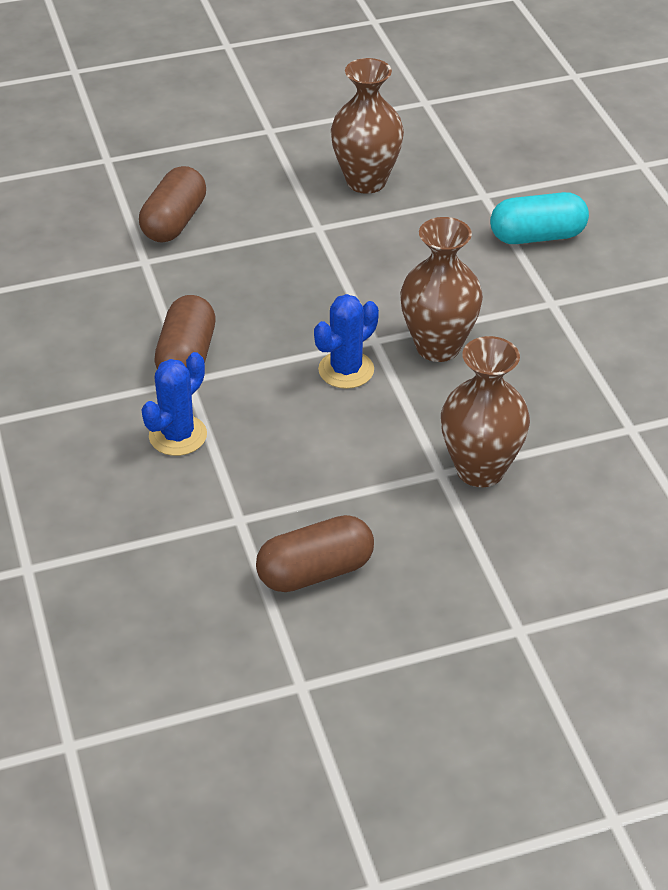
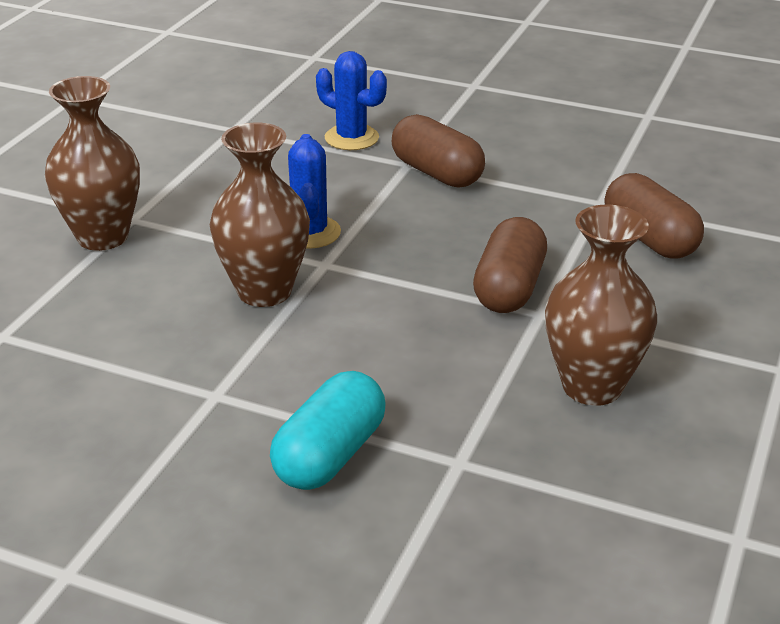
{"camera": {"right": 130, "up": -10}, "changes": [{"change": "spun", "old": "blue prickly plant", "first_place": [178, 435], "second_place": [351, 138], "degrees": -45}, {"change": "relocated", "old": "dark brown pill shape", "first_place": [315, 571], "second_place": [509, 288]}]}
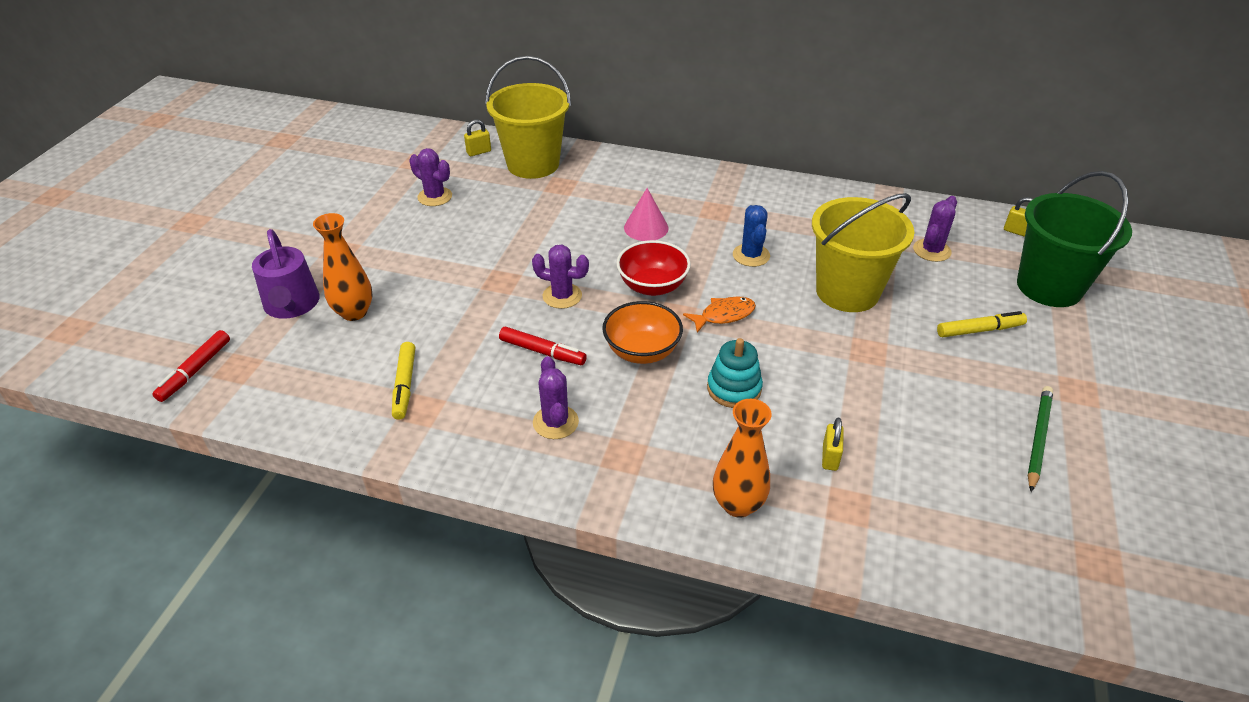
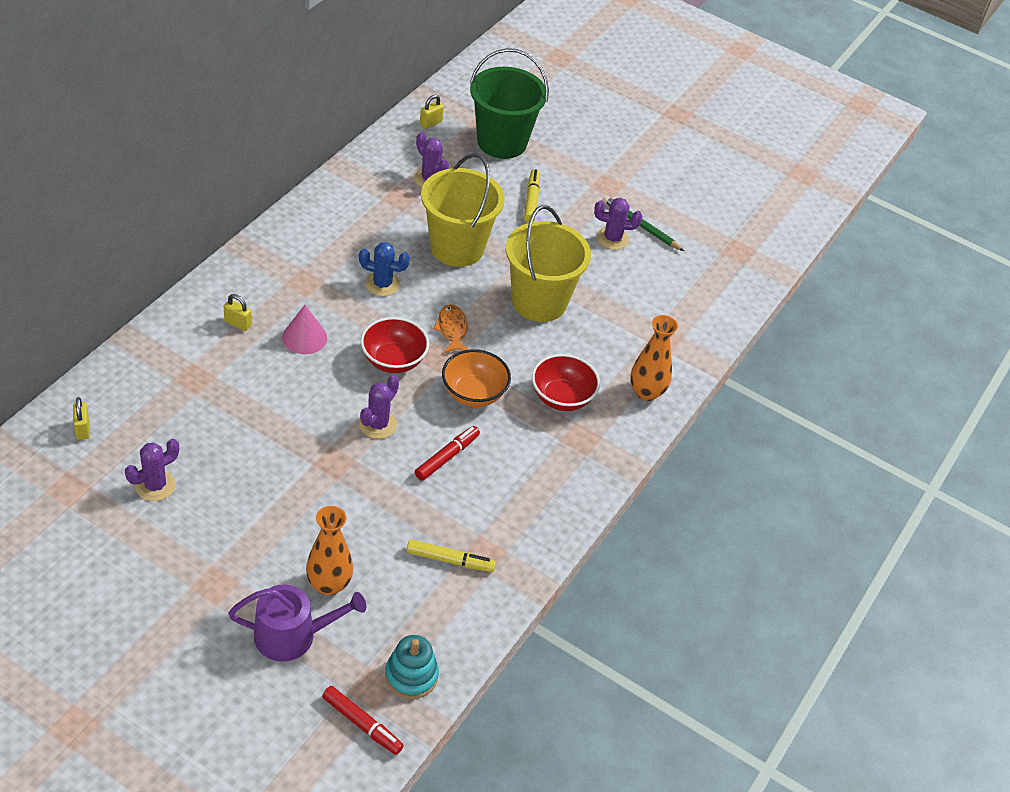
{"camera": {"right": -80, "up": 5}, "changes": [{"change": "relocated", "old": "bright yellow bucket", "first_place": [533, 164], "second_place": [539, 302]}, {"change": "relocated", "old": "teal ring stacker", "first_place": [734, 388], "second_place": [411, 676]}, {"change": "relocated", "old": "purple prickly plant", "first_place": [555, 422], "second_place": [612, 238]}, {"change": "relocated", "old": "bright yellow padlock", "first_place": [830, 457], "second_place": [238, 323]}, {"change": "appeared", "new": "red deep dish", "second_place": [562, 398]}]}
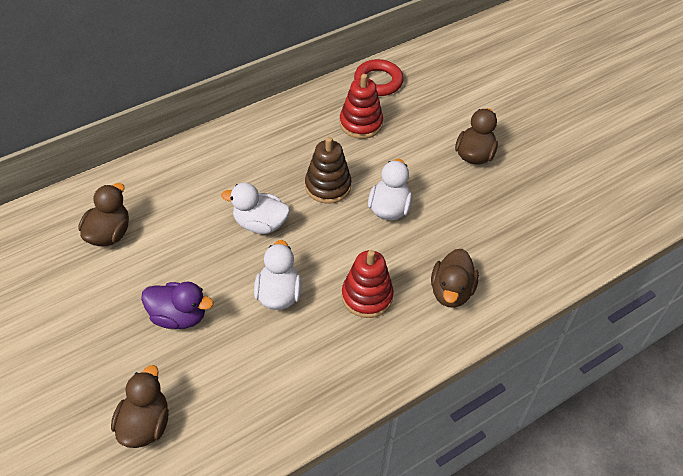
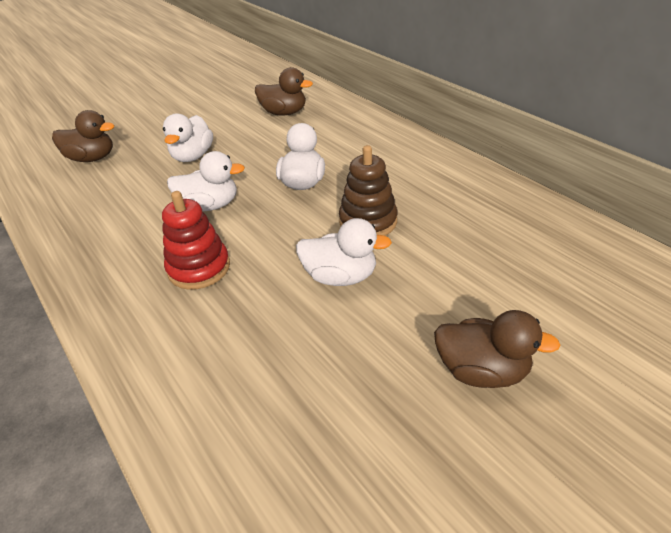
{"camera": {"right": 90, "up": -10}, "changes": [{"change": "missing", "old": "red torus", "first_place": [378, 81]}, {"change": "missing", "old": "red ring stacker", "first_place": [361, 123]}, {"change": "missing", "old": "dark brown rubber duck", "first_place": [451, 291]}, {"change": "colour", "old": "purple rubber duck", "new": "pure white rubber duck", "first_place": [178, 316], "second_place": [193, 156]}]}
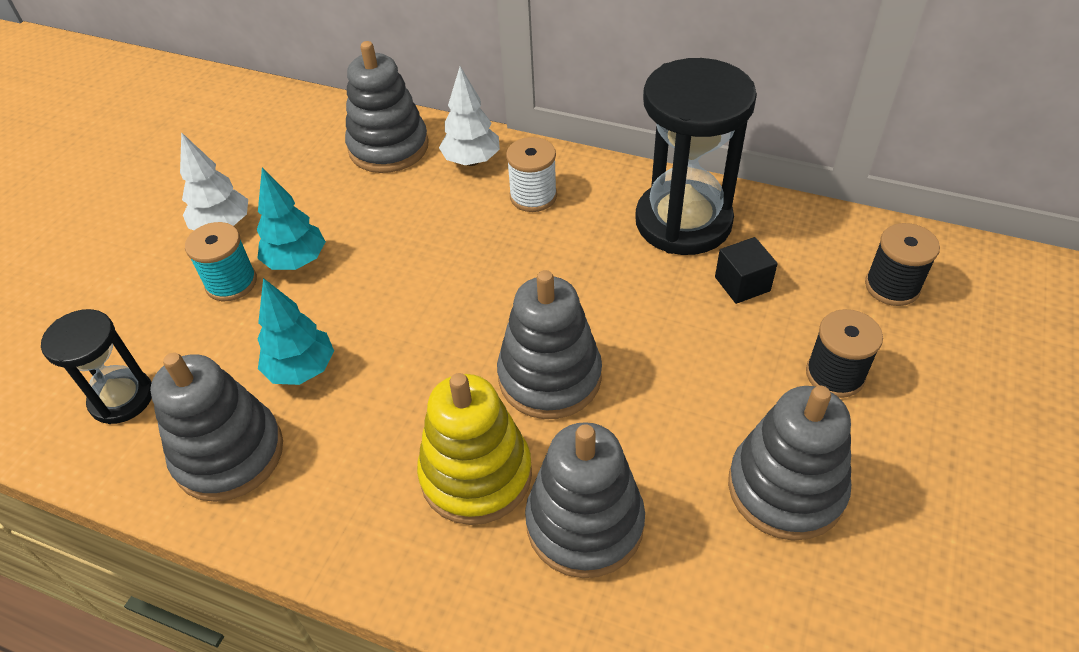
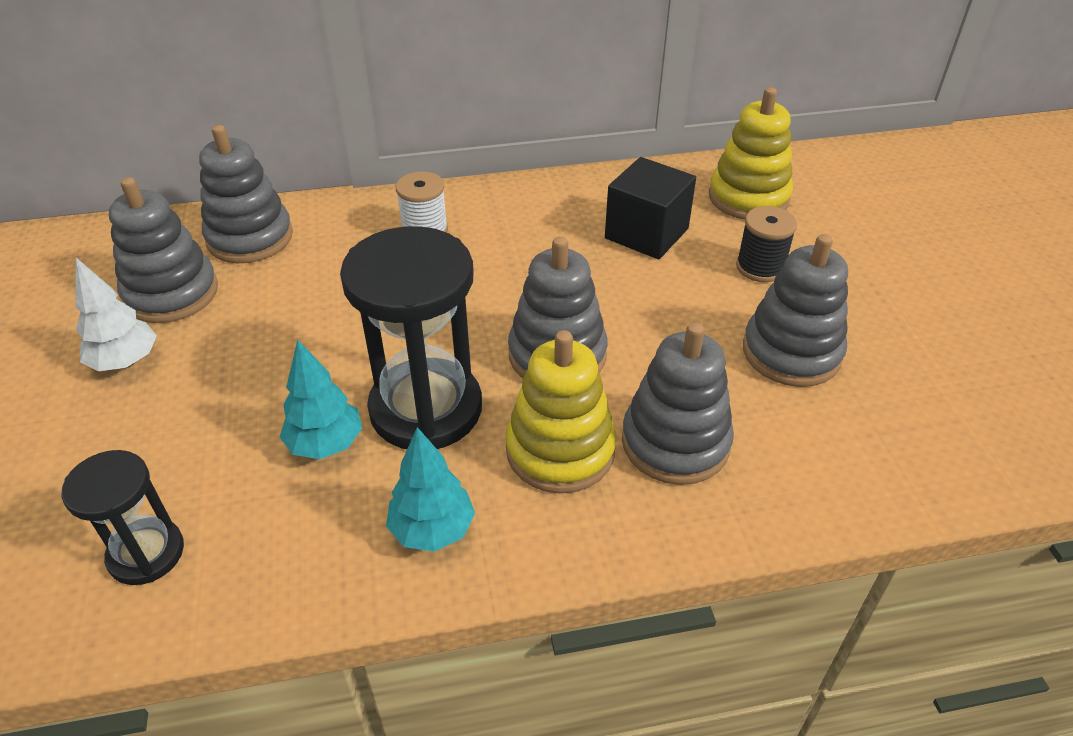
{"camera": {"right": -35, "up": -5}, "changes": [{"change": "relocated", "old": "black hourglass", "first_place": [683, 222], "second_place": [426, 409]}, {"change": "missing", "old": "pure white tree", "first_place": [471, 161]}, {"change": "relocated", "old": "teal tree", "first_place": [296, 261], "second_place": [432, 530]}, {"change": "missing", "old": "teal reel of thread", "first_place": [231, 283]}, {"change": "exchanged", "old": "black reel of thread", "new": "bright yellow ring stacker", "first_place": [892, 286], "second_place": [748, 197]}, {"change": "size", "old": "black block", "first_place": [742, 284], "second_place": [646, 233], "factor": 1.74}, {"change": "relocated", "old": "grey ring stacker", "first_place": [229, 454], "second_place": [171, 293]}]}
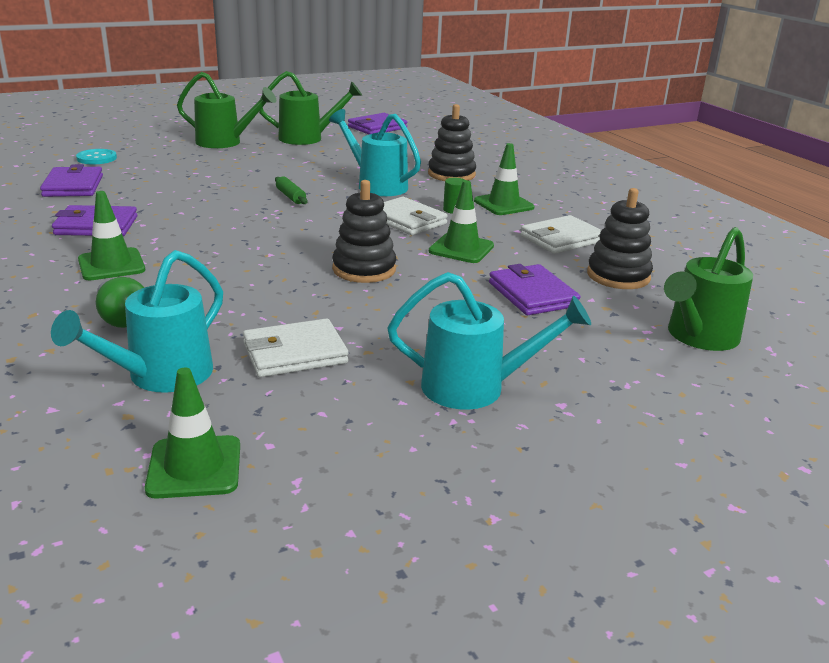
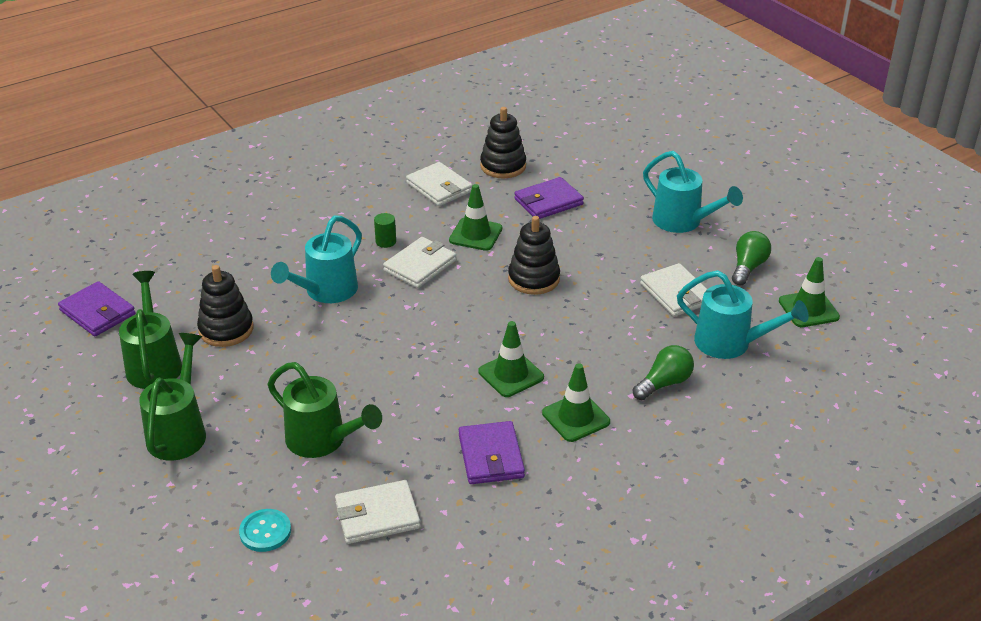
{"camera": {"right": -95, "up": 10}, "changes": [{"change": "relocated", "old": "black ring stacker", "first_place": [451, 174], "second_place": [226, 329]}, {"change": "relocated", "old": "emerald traffic cone", "first_place": [503, 204], "second_place": [511, 374]}, {"change": "colour", "old": "purple wallet", "new": "pure white wallet", "first_place": [73, 186], "second_place": [377, 515]}, {"change": "missing", "old": "emerald pastry roller", "first_place": [290, 196]}, {"change": "relocated", "old": "emerald watering can", "first_place": [698, 337], "second_place": [323, 441]}, {"change": "spun", "old": "teal watering can", "first_place": [475, 388], "second_place": [683, 222], "degrees": 135}, {"change": "appeared", "new": "emerald light bulb", "second_place": [748, 267]}]}
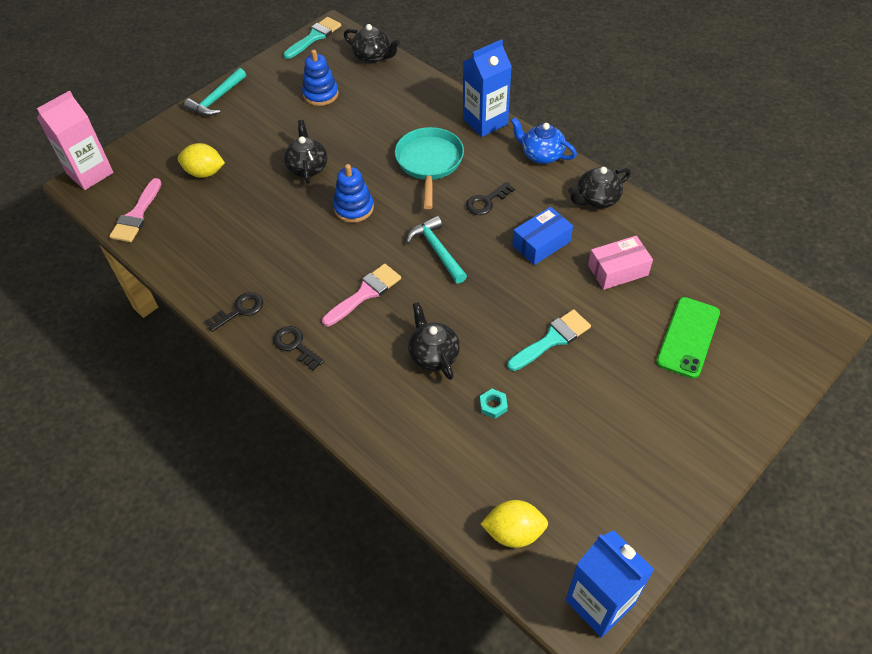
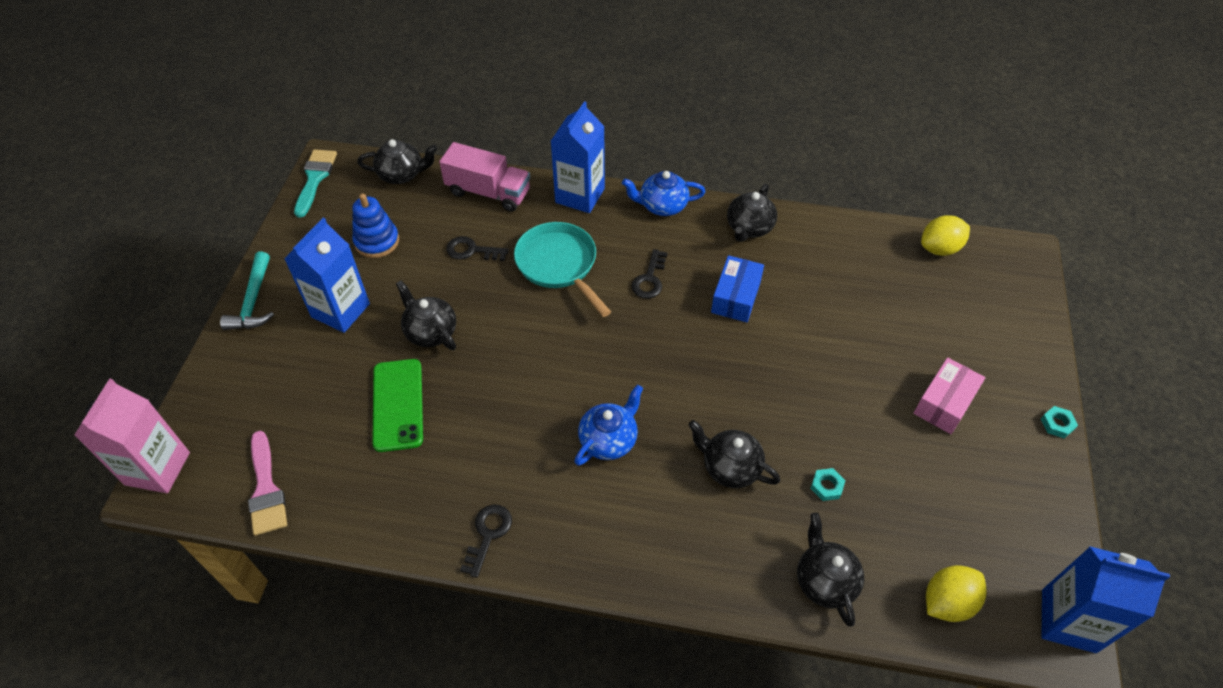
{"camera": {"right": -35, "up": 0}, "changes": [{"change": "relocated", "old": "bright yellow citrus fruit", "first_place": [204, 173], "second_place": [939, 248]}, {"change": "missing", "old": "blue ring stacker", "first_place": [353, 208]}, {"change": "missing", "old": "teal hammer", "first_place": [437, 250]}, {"change": "relocated", "old": "rosy box", "first_place": [618, 270], "second_place": [944, 403]}, {"change": "exchanged", "old": "rosy paintbrush", "new": "blue teapot", "first_place": [365, 293], "second_place": [609, 440]}, {"change": "relocated", "old": "emerald smartphone", "first_place": [688, 337], "second_place": [398, 405]}, {"change": "missing", "old": "teal paintbrush", "first_place": [552, 339]}, {"change": "relocated", "old": "black latchkey", "first_place": [295, 345], "second_place": [472, 250]}, {"change": "appeared", "new": "rosy toy truck", "second_place": [488, 192]}, {"change": "appeared", "new": "blue milk carton", "second_place": [340, 310]}, {"change": "appeared", "new": "teal hexagon nut", "second_place": [1057, 424]}, {"change": "appeared", "new": "black teapot", "second_place": [825, 580]}]}
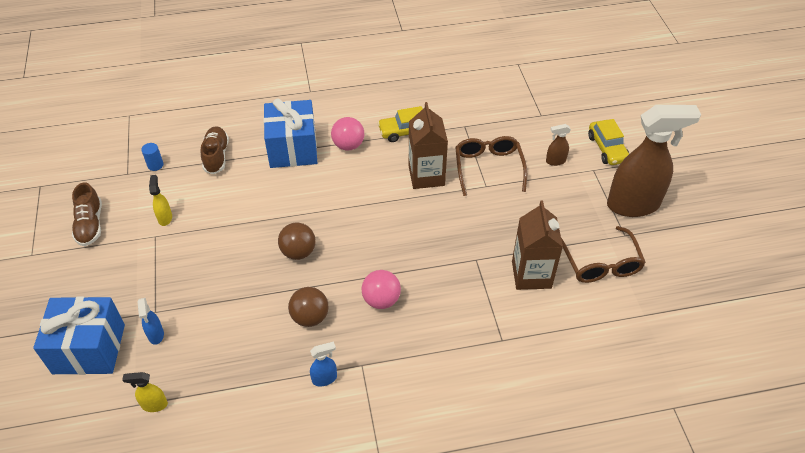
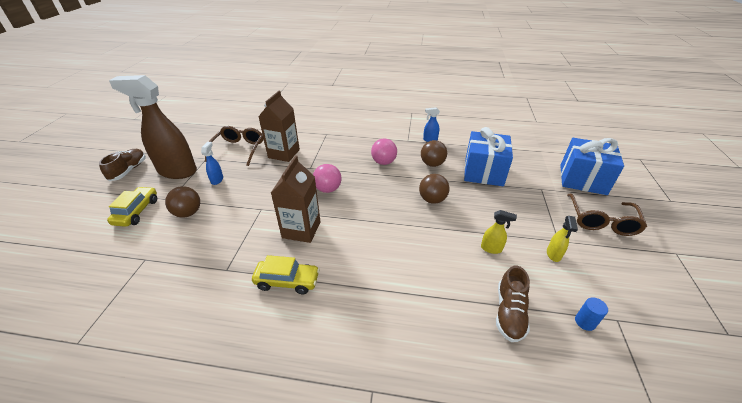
{"camera": {"right": -160, "up": -10}, "changes": [{"change": "relocated", "old": "blue present", "first_place": [293, 148], "second_place": [483, 172]}, {"change": "relocated", "old": "rosy ball", "first_place": [348, 145], "second_place": [328, 189]}, {"change": "exchanged", "old": "dark brown spray bottle", "new": "dark brown ball", "first_place": [555, 161], "second_place": [188, 213]}, {"change": "relocated", "old": "dark brown eyeglasses", "first_place": [488, 168], "second_place": [601, 221]}, {"change": "relocated", "old": "dark brown sneaker", "first_place": [90, 225], "second_place": [128, 170]}, {"change": "relocated", "old": "blue spray bottle", "first_place": [156, 335], "second_place": [217, 180]}, {"change": "relocated", "old": "bright yellow spray bottle", "first_place": [154, 405], "second_place": [491, 249]}]}
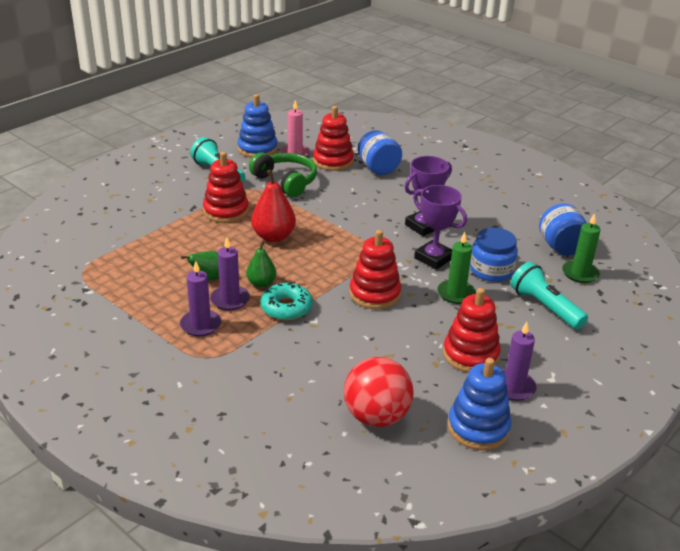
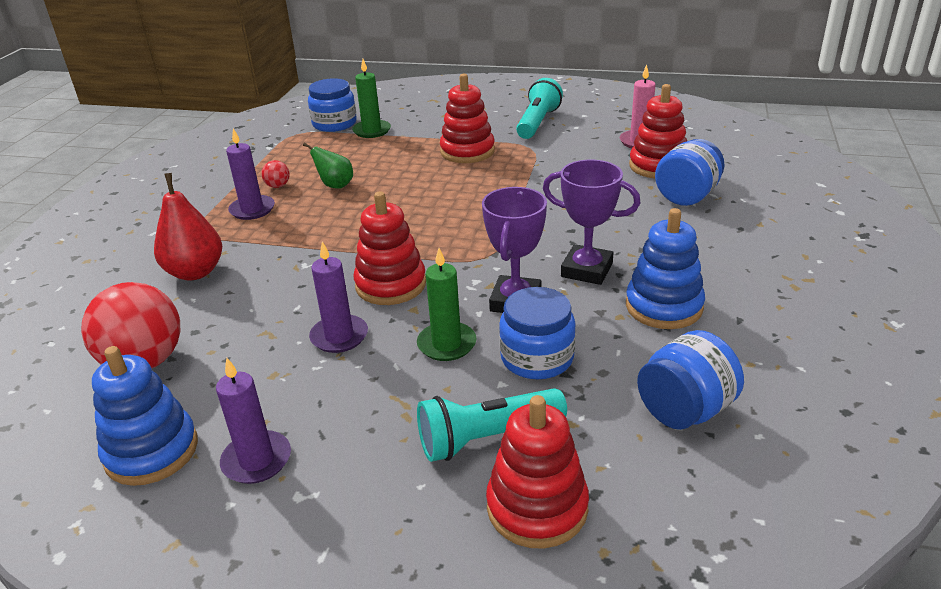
{"camera": {"right": 65, "up": 0}, "changes": [{"change": "relocated", "old": "blue ring stacker", "first_place": [257, 149], "second_place": [664, 306]}, {"change": "missing", "old": "emerald headphones", "first_place": [285, 182]}, {"change": "relocated", "old": "red pear fruit", "first_place": [273, 236], "second_place": [195, 272]}, {"change": "relocated", "old": "emerald pillar candle", "first_place": [580, 273], "second_place": [372, 131]}, {"change": "relocated", "old": "purple pillar candle", "first_place": [230, 300], "second_place": [339, 336]}, {"change": "missing", "old": "emerald pear fruit", "first_place": [261, 283]}, {"change": "spun", "old": "teal pocket torch", "first_place": [544, 307], "second_place": [487, 438], "degrees": -135}, {"change": "missing", "old": "teal glazed donut", "first_place": [286, 308]}, {"change": "relocated", "old": "red ring stacker", "first_place": [470, 355], "second_place": [537, 507]}, {"change": "appeared", "new": "blue jar", "second_place": [334, 124]}, {"change": "appeared", "new": "red ball", "second_place": [278, 186]}]}
